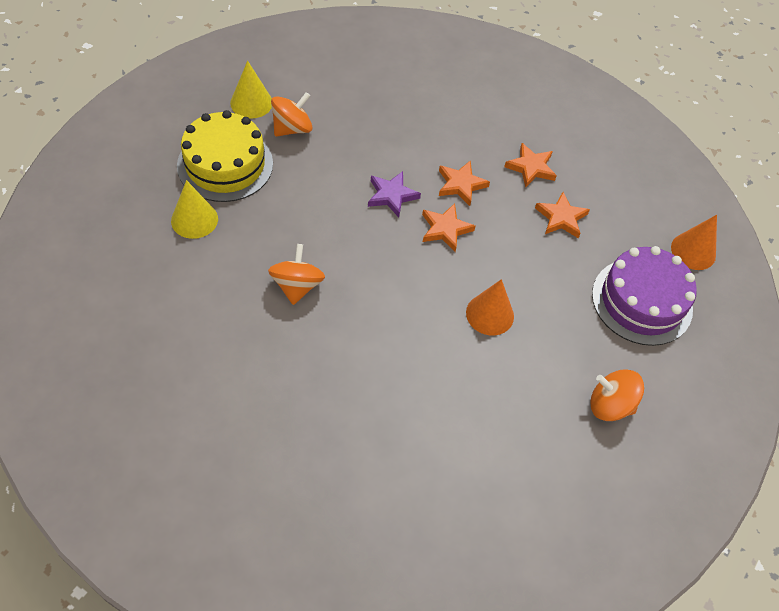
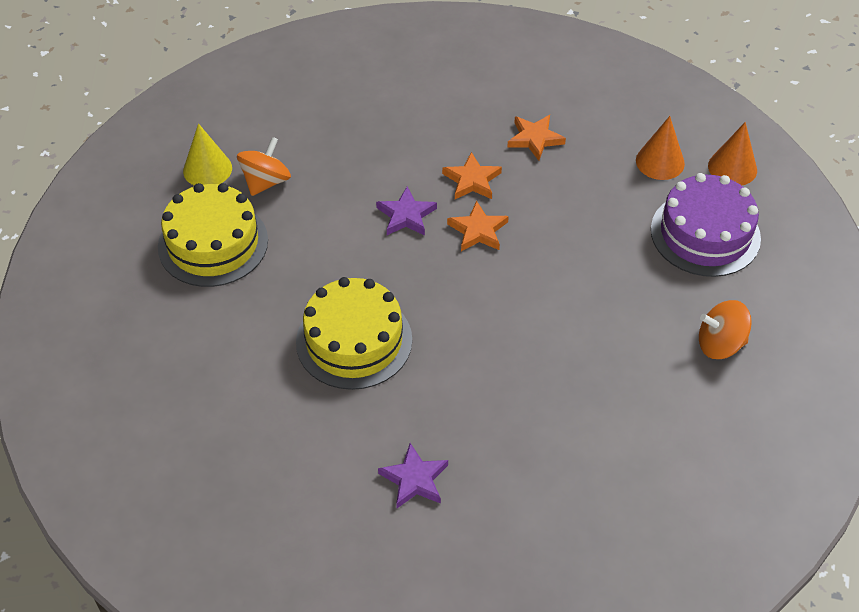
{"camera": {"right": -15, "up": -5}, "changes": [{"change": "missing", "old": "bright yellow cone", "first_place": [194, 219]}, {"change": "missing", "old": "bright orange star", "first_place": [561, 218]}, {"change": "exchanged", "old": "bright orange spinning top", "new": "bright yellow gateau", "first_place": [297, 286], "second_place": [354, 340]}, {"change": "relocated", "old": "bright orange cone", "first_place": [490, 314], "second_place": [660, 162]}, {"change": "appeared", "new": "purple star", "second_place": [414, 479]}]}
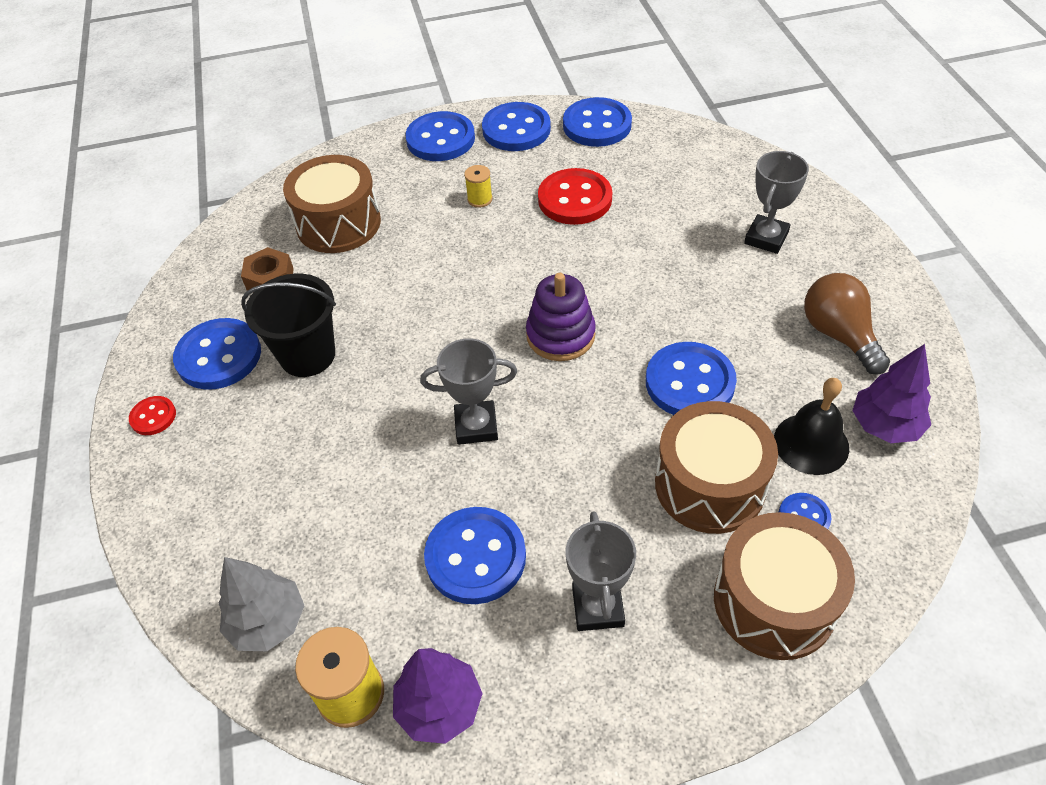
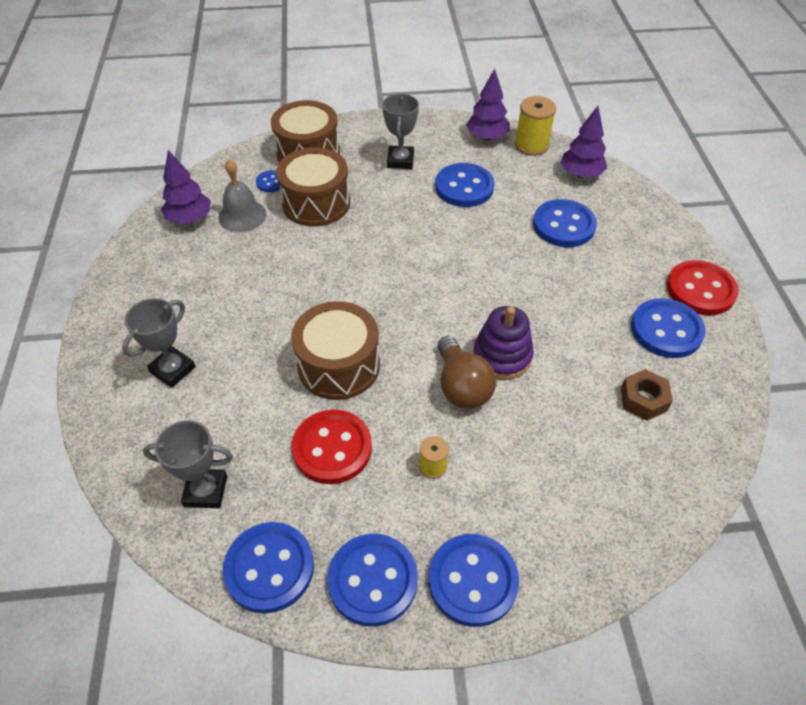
{"camera": {"right": -175, "up": 0}, "changes": [{"change": "relocated", "old": "dark brown toy drum", "first_place": [338, 223], "second_place": [338, 365]}, {"change": "relocated", "old": "purple ring stacker", "first_place": [560, 335], "second_place": [502, 356]}, {"change": "relocated", "old": "dark brown light bulb", "first_place": [839, 335], "second_place": [461, 386]}, {"change": "missing", "old": "black bucket", "first_place": [307, 355]}, {"change": "relocated", "old": "grey award cup", "first_place": [476, 426], "second_place": [206, 491]}, {"change": "relocated", "old": "blue shirt button", "first_place": [689, 382], "second_place": [563, 225]}, {"change": "colour", "old": "black bell", "new": "grey bell", "first_place": [811, 443], "second_place": [242, 215]}, {"change": "size", "old": "red shirt button", "first_place": [153, 417], "second_place": [700, 290], "factor": 1.98}, {"change": "colour", "old": "grey tree", "new": "purple tree", "first_place": [268, 622], "second_place": [581, 174]}]}
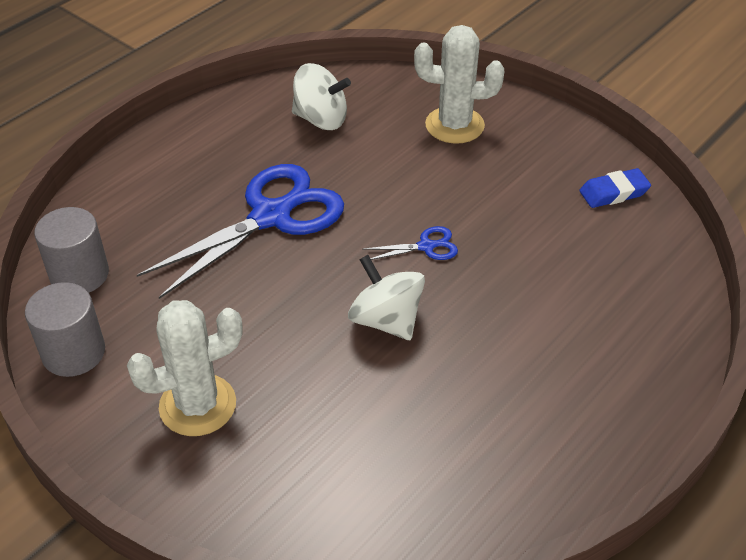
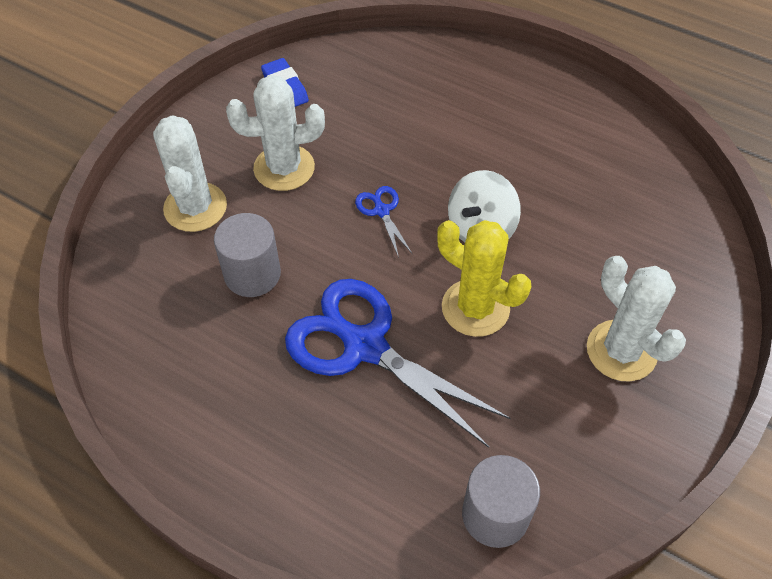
{"camera": {"right": -100, "up": 10}, "changes": [{"change": "missing", "old": "pure white spinning top", "first_place": [321, 119]}, {"change": "relocated", "old": "grey cylinder shape", "first_place": [73, 353], "second_place": [252, 274]}, {"change": "appeared", "new": "pure white prickly plant", "second_place": [284, 168]}, {"change": "appeared", "new": "bright yellow prickly plant", "second_place": [475, 308]}]}
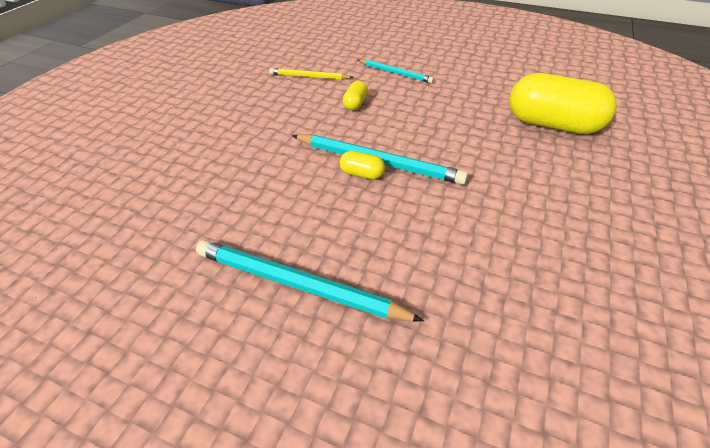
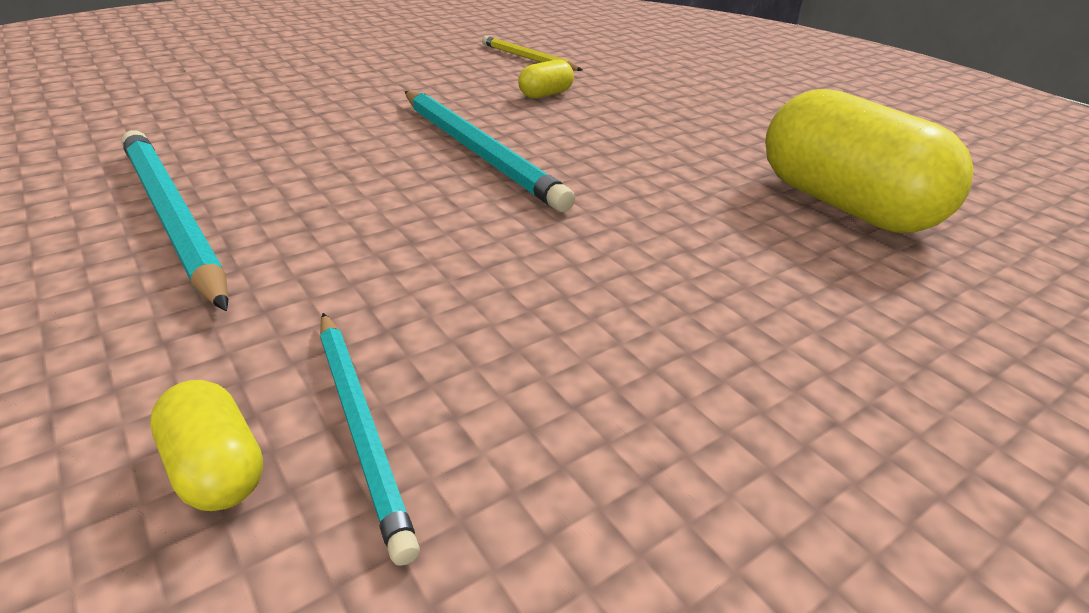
{"camera": {"right": 30, "up": -10}, "changes": [{"change": "relocated", "old": "teal lead pencil", "first_place": [395, 73], "second_place": [361, 426]}, {"change": "relocated", "old": "bright yellow pill shape", "first_place": [362, 174], "second_place": [216, 468]}]}
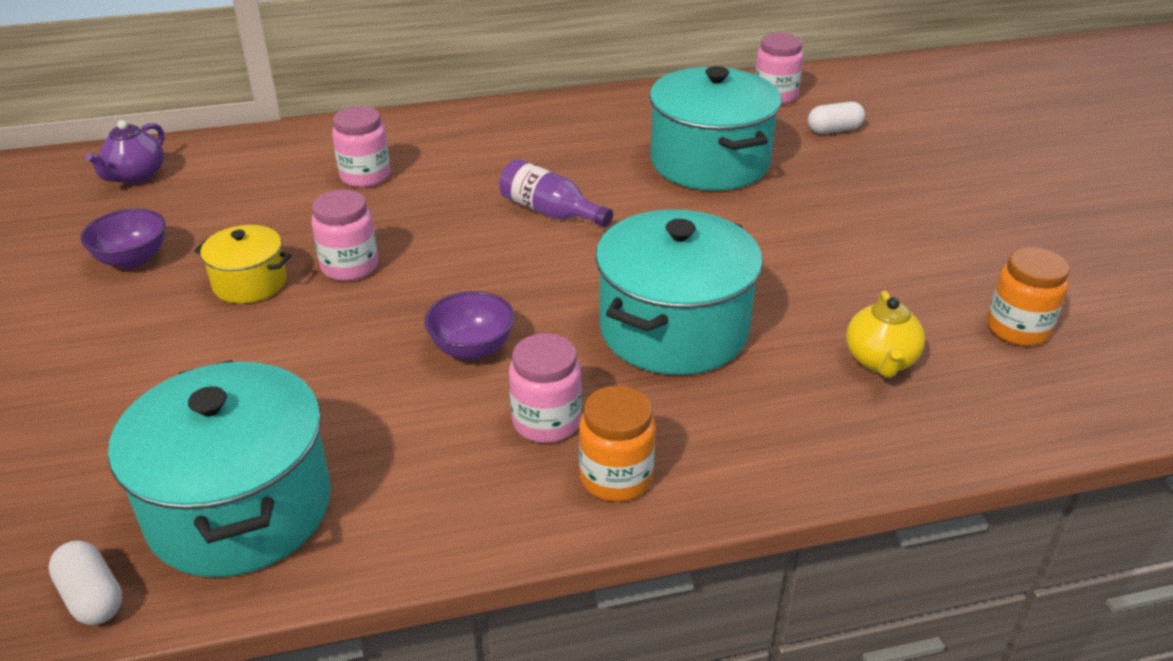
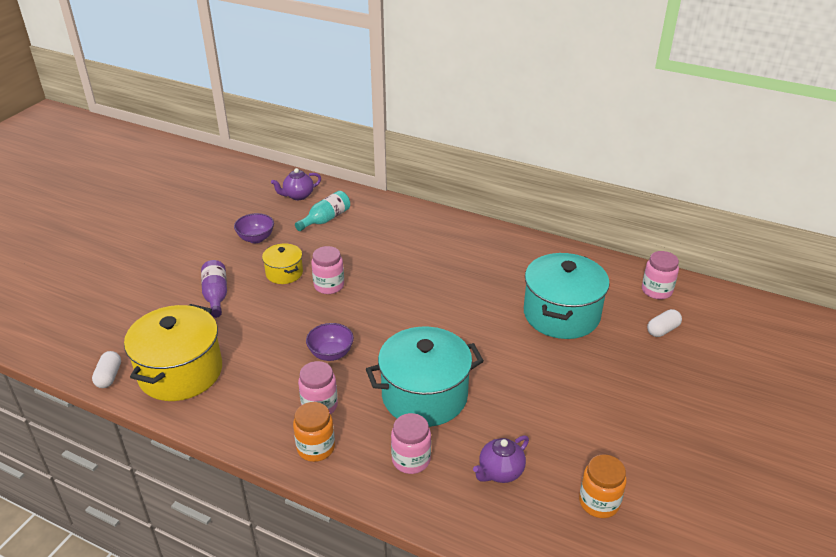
{"camera": {"right": 40, "up": 0}, "changes": [{"change": "spun", "old": "pure white pill shape", "first_place": [834, 130], "second_place": [662, 330], "degrees": -60}, {"change": "relocated", "old": "rosy jar", "first_place": [365, 176], "second_place": [411, 460]}, {"change": "relocated", "old": "purple flask", "first_place": [550, 212], "second_place": [216, 295]}, {"change": "colour", "old": "bright yellow teapot", "new": "purple teapot", "first_place": [880, 361], "second_place": [500, 472]}, {"change": "colour", "old": "teal stockpot", "new": "bright yellow stockpot", "first_place": [240, 508], "second_place": [180, 372]}, {"change": "appeared", "new": "teal flask", "second_place": [325, 219]}]}
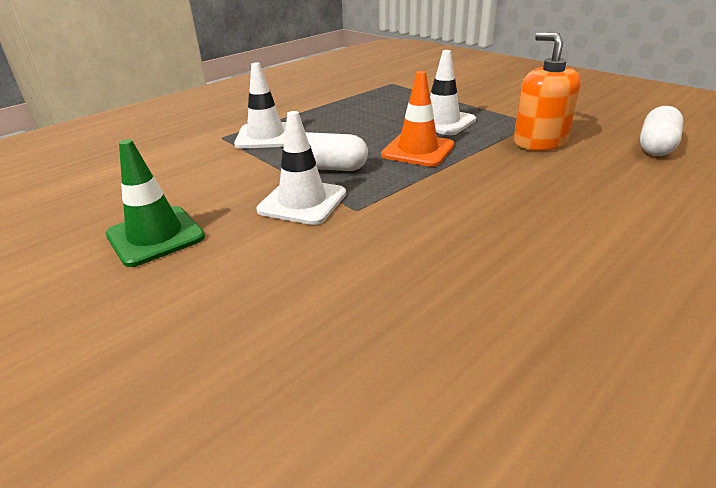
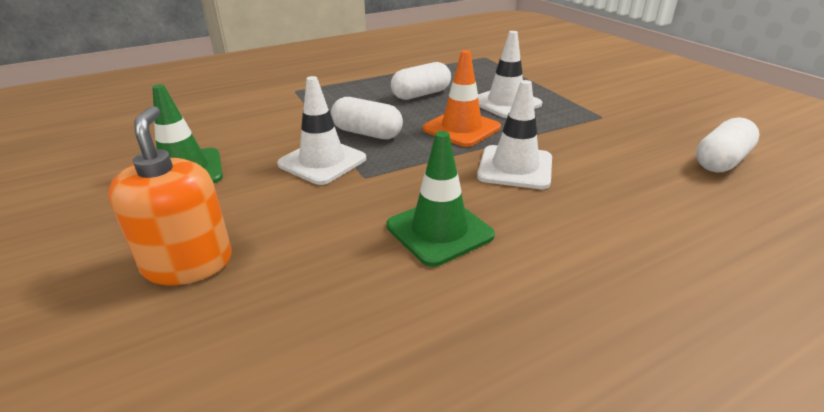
{"camera": {"right": 15, "up": 0}, "changes": [{"change": "relocated", "old": "bright orange soap pump", "first_place": [539, 142], "second_place": [188, 263]}, {"change": "relocated", "old": "pure white traffic cone", "first_place": [266, 136], "second_place": [515, 167]}, {"change": "appeared", "new": "pure white pill shape", "second_place": [421, 94]}, {"change": "appeared", "new": "emerald traffic cone", "second_place": [439, 231]}]}
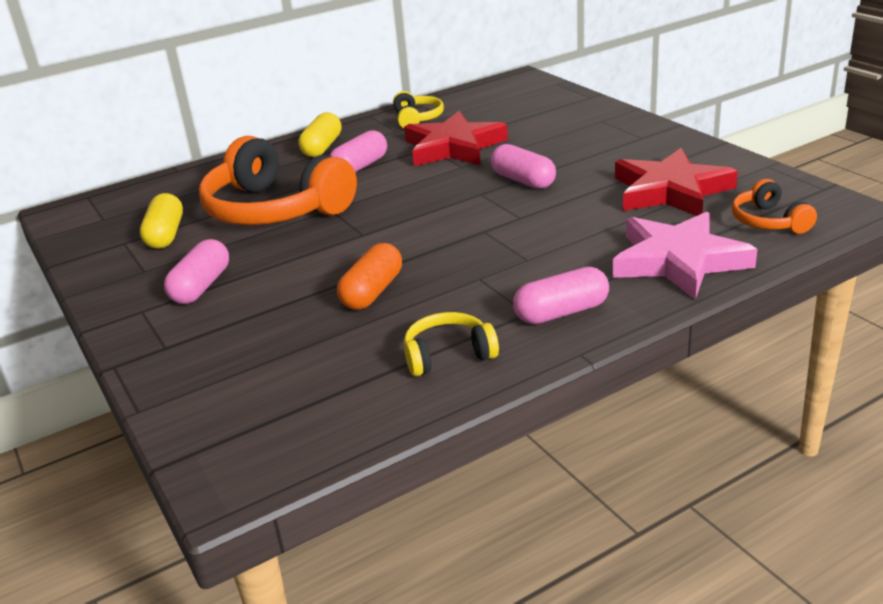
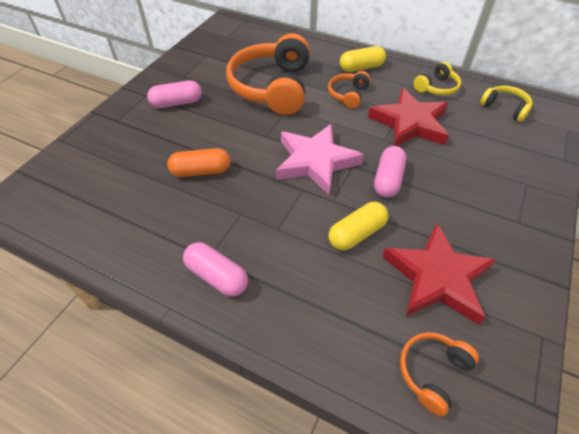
{"camera": {"right": 55, "up": 20}, "changes": [{"change": "exchanged", "old": "rosy pill shape", "new": "bright orange headphones", "first_place": [360, 167], "second_place": [348, 95]}, {"change": "relocated", "old": "bright yellow pill shape", "first_place": [166, 235], "second_place": [357, 234]}, {"change": "relocated", "old": "rosy star", "first_place": [678, 261], "second_place": [315, 161]}, {"change": "relocated", "old": "bright yellow headphones", "first_place": [448, 355], "second_place": [505, 108]}]}
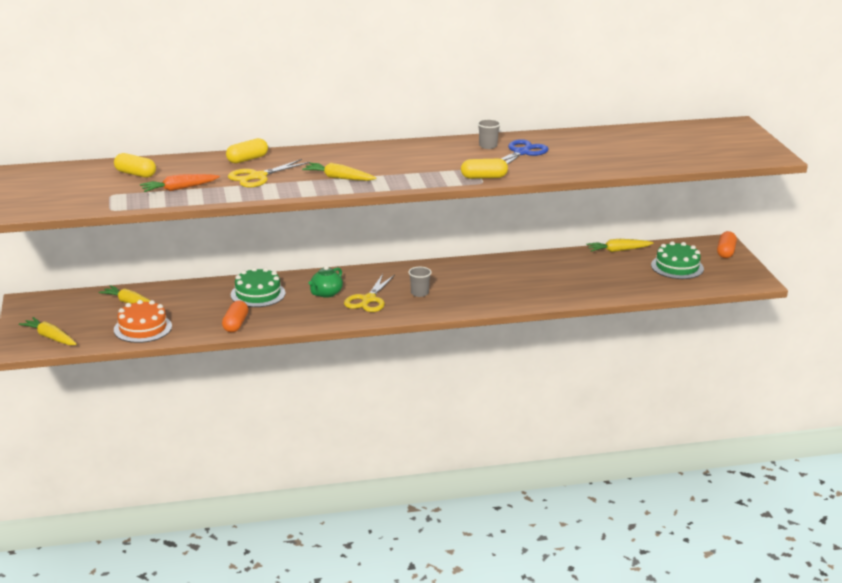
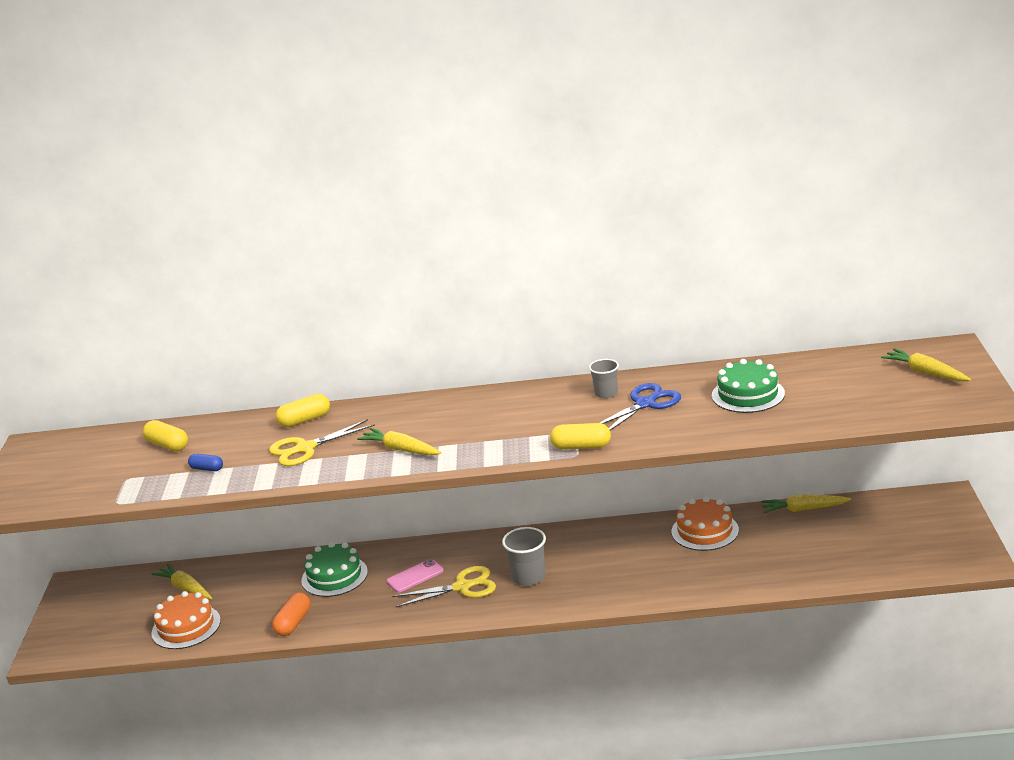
{"camera": {"right": 15, "up": 0}, "changes": [{"change": "exchanged", "old": "bright orange carrot", "new": "blue pill shape", "first_place": [179, 189], "second_place": [207, 469]}, {"change": "missing", "old": "bright orange pill shape", "first_place": [725, 252]}, {"change": "relocated", "old": "emerald gateau", "first_place": [677, 267], "second_place": [748, 394]}, {"change": "exchanged", "old": "emerald teapot", "new": "rosy smartphone", "first_place": [326, 293], "second_place": [415, 576]}, {"change": "size", "old": "grey tumbler", "first_place": [419, 293], "second_place": [528, 577], "factor": 1.5}, {"change": "spun", "old": "bright yellow pair of scissors", "first_place": [368, 300], "second_place": [463, 587], "degrees": -135}, {"change": "relocated", "old": "bright yellow carrot", "first_place": [50, 337], "second_place": [925, 372]}, {"change": "appeared", "new": "bright orange gateau", "second_place": [705, 531]}]}
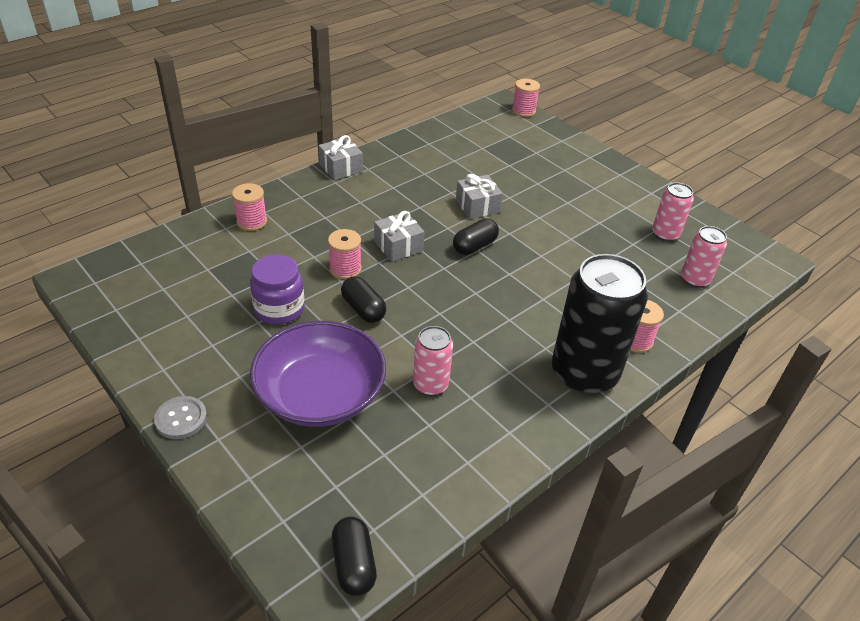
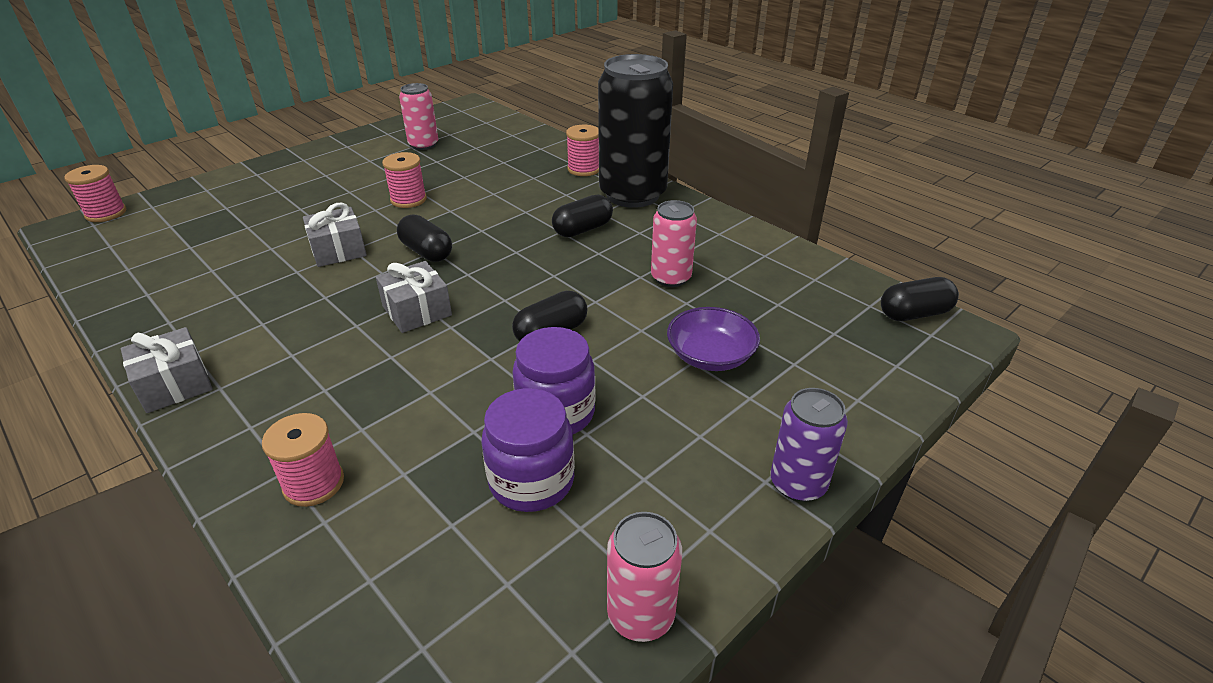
{"camera": {"right": -90, "up": -5}, "changes": [{"change": "relocated", "old": "rosy can", "first_place": [695, 279], "second_place": [640, 615]}, {"change": "relocated", "old": "rosy reel of thread", "first_place": [345, 269], "second_place": [408, 200]}, {"change": "size", "old": "purple deep dish", "first_place": [320, 394], "second_place": [710, 356], "factor": 0.54}, {"change": "exchanged", "old": "grey shirt button", "new": "purple can", "first_place": [181, 419], "second_place": [798, 483]}, {"change": "appeared", "new": "black pill shape", "second_place": [582, 229]}, {"change": "appeared", "new": "purple jar", "second_place": [531, 481]}]}
